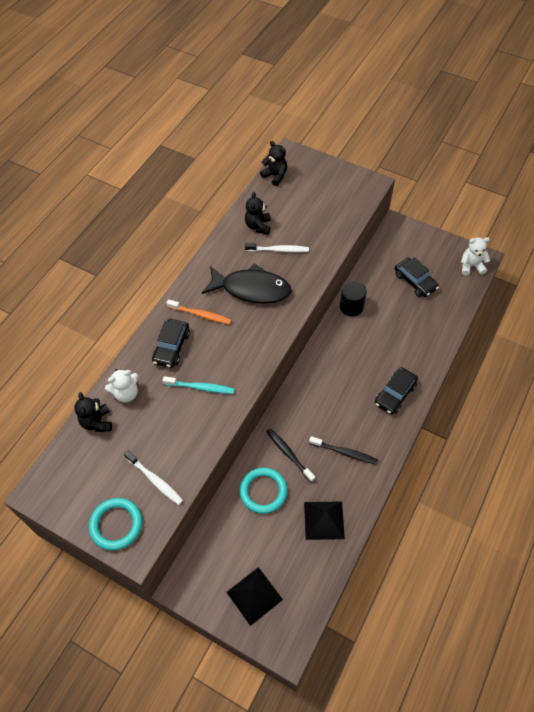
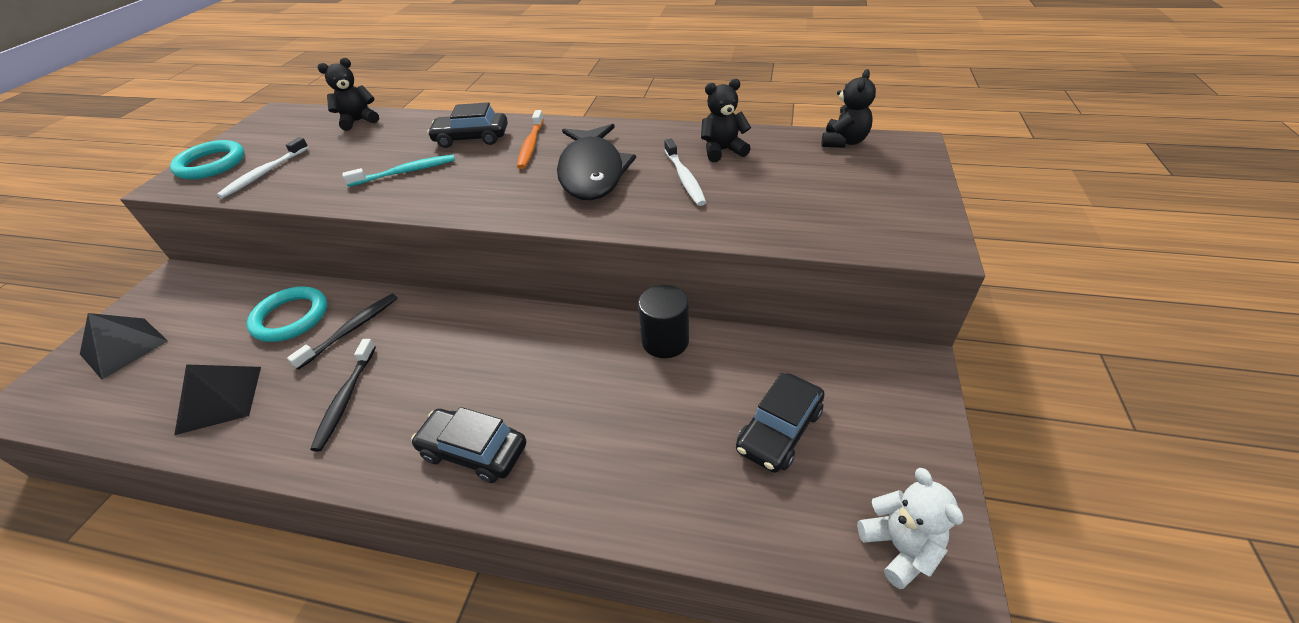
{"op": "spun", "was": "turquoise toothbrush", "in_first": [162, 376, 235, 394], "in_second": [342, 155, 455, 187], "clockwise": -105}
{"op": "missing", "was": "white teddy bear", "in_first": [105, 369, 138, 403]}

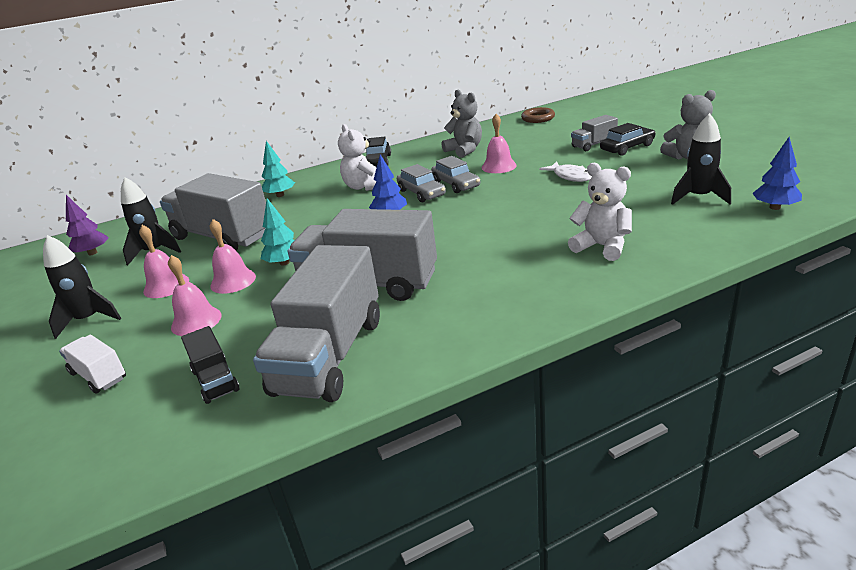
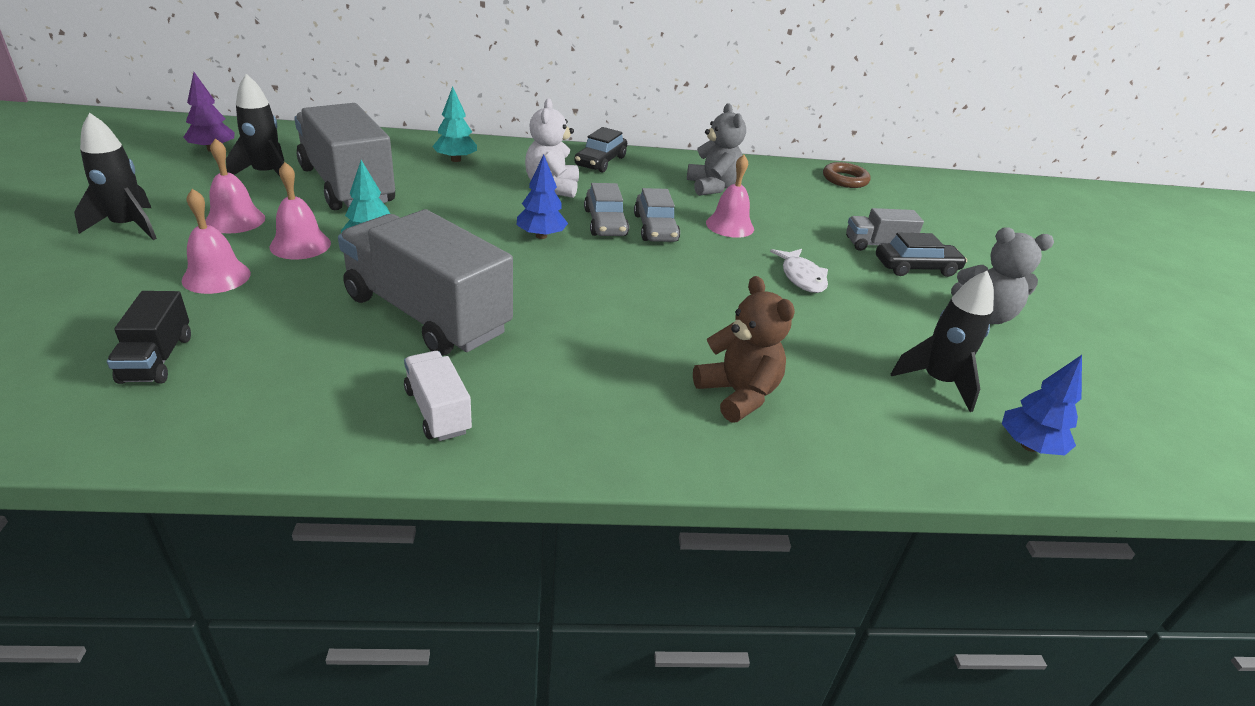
{"op": "relocated", "was": "white truck", "in_first": [59, 335, 126, 394], "in_second": [404, 351, 472, 441]}
{"op": "colour", "was": "white teddy bear", "now": "brown teddy bear", "in_first": [568, 163, 632, 261], "in_second": [693, 276, 795, 422]}
{"op": "missing", "was": "grey truck", "in_first": [253, 245, 380, 402]}

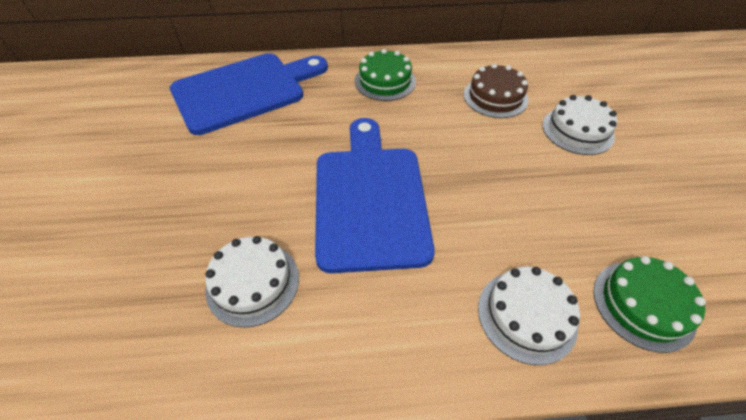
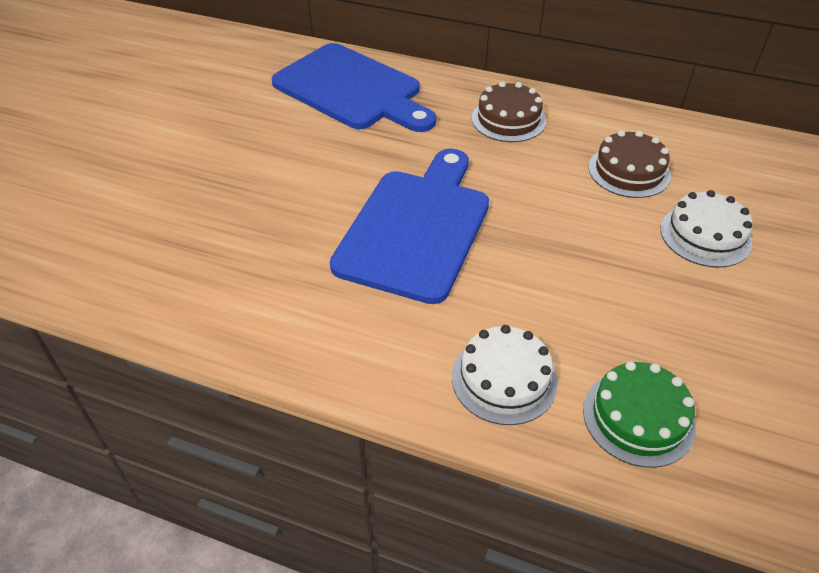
{"op": "spun", "was": "blue cutting board", "in_first": [170, 53, 328, 135], "in_second": [271, 43, 436, 132], "clockwise": 45}
{"op": "colour", "was": "green cake", "now": "brown cake", "in_first": [355, 49, 416, 101], "in_second": [472, 81, 546, 142]}
{"op": "missing", "was": "white cake", "in_first": [205, 236, 299, 328]}

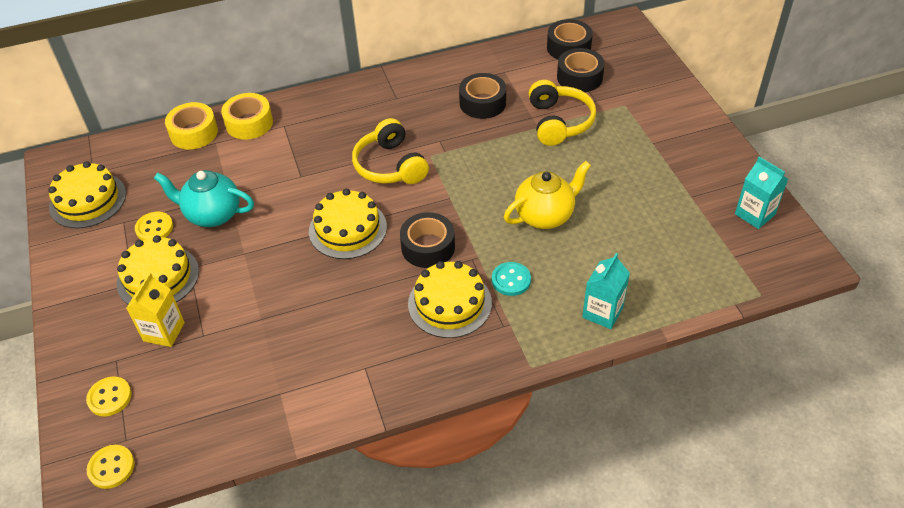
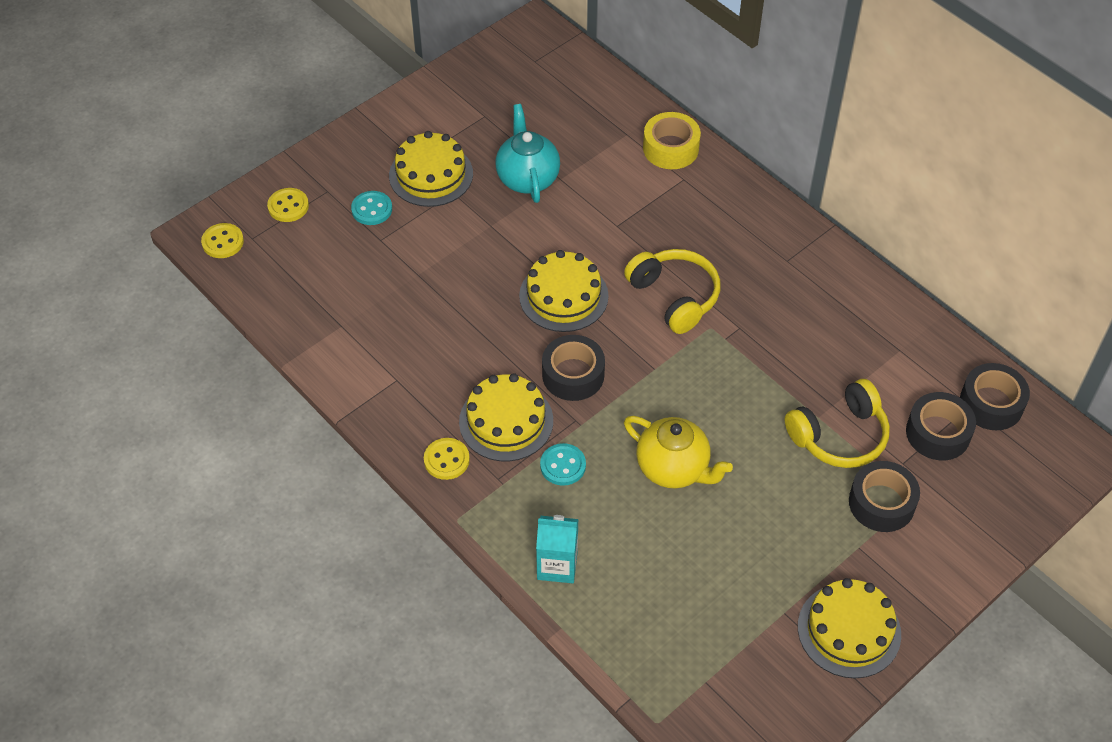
{"op": "exchanged", "was": "yellow carton", "now": "turquoise button", "in_first": [126, 273, 185, 347], "in_second": [351, 191, 392, 225]}
{"op": "relocated", "was": "yellow button", "in_first": [135, 212, 173, 240], "in_second": [424, 438, 470, 480]}
{"op": "spun", "was": "yellow headphones", "in_first": [352, 118, 429, 184], "in_second": [624, 249, 720, 334], "clockwise": 105}
{"op": "relocated", "was": "yellow cake", "in_first": [48, 161, 126, 228], "in_second": [798, 578, 901, 678]}
{"op": "relocated", "was": "black tape", "in_first": [459, 73, 506, 119], "in_second": [849, 461, 920, 532]}
{"op": "missing", "was": "yellow tape", "in_first": [165, 102, 218, 149]}
{"op": "missing", "was": "turquoise carton", "in_first": [735, 157, 788, 229]}

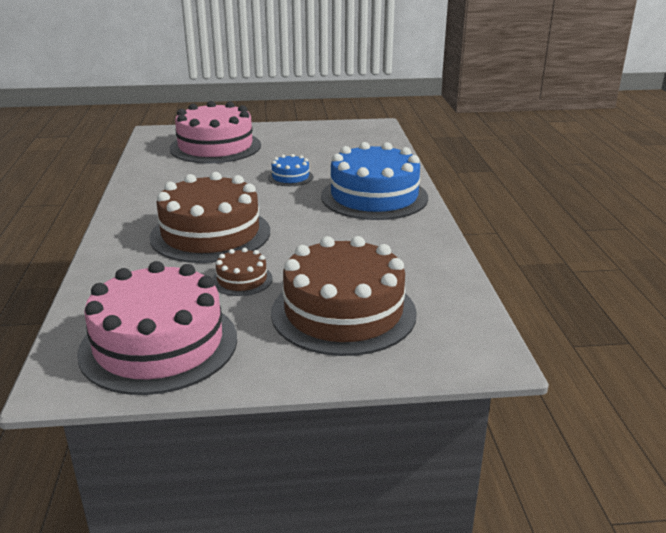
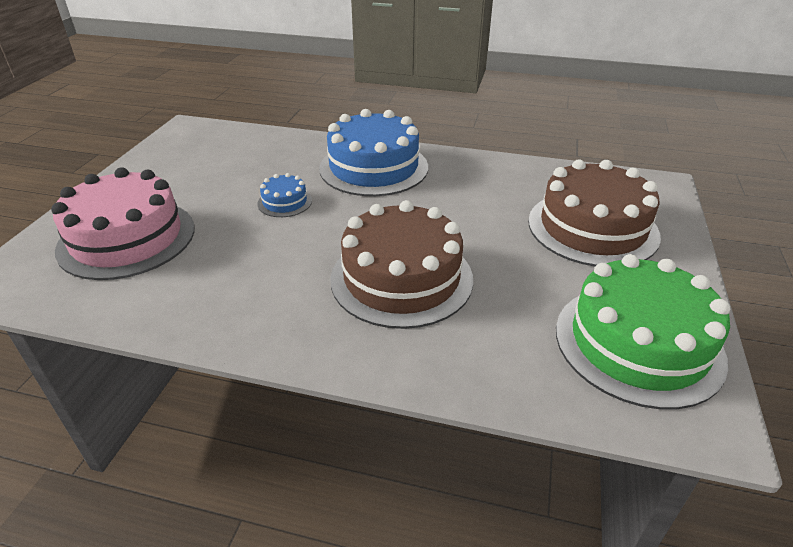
{"op": "colour", "was": "pink cake", "now": "green cake", "in_first": [77, 261, 237, 395], "in_second": [556, 254, 730, 409]}
{"op": "missing", "was": "brown cake", "in_first": [212, 248, 273, 296]}

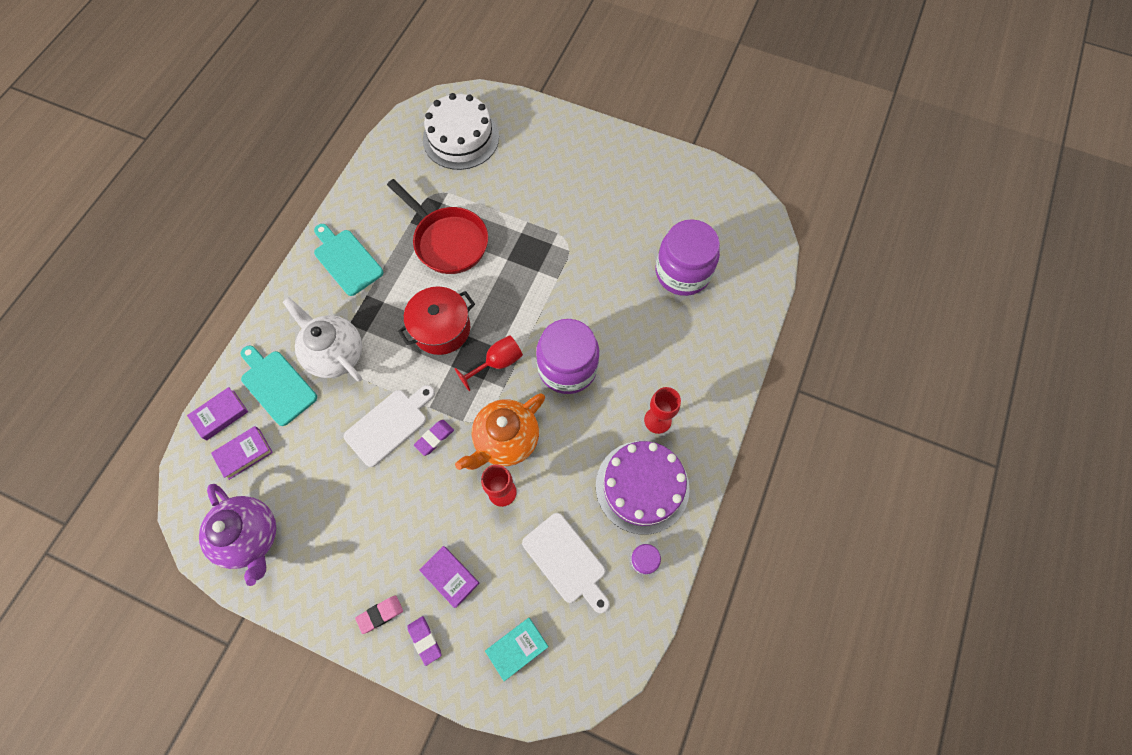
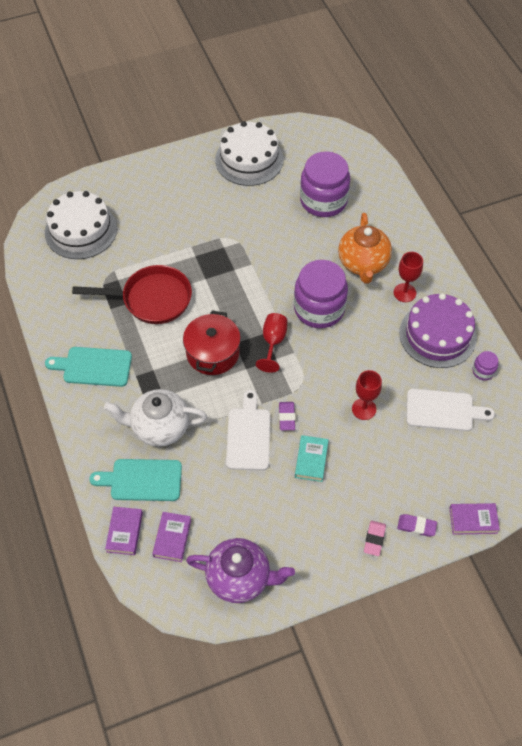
{"op": "appeared", "now": "white cake", "in_second": [215, 121, 284, 186]}
{"op": "relocated", "was": "turquoise book", "in_first": [485, 618, 549, 681], "in_second": [295, 435, 329, 482]}
{"op": "relocated", "was": "orange teapot", "in_first": [455, 393, 545, 470], "in_second": [338, 213, 392, 284]}
{"op": "relocated", "was": "purple book", "in_first": [419, 546, 480, 608], "in_second": [449, 503, 500, 535]}

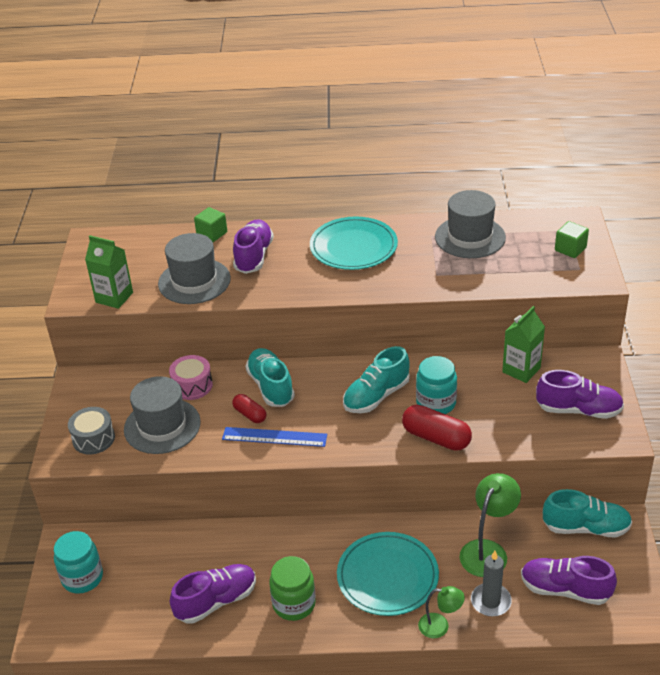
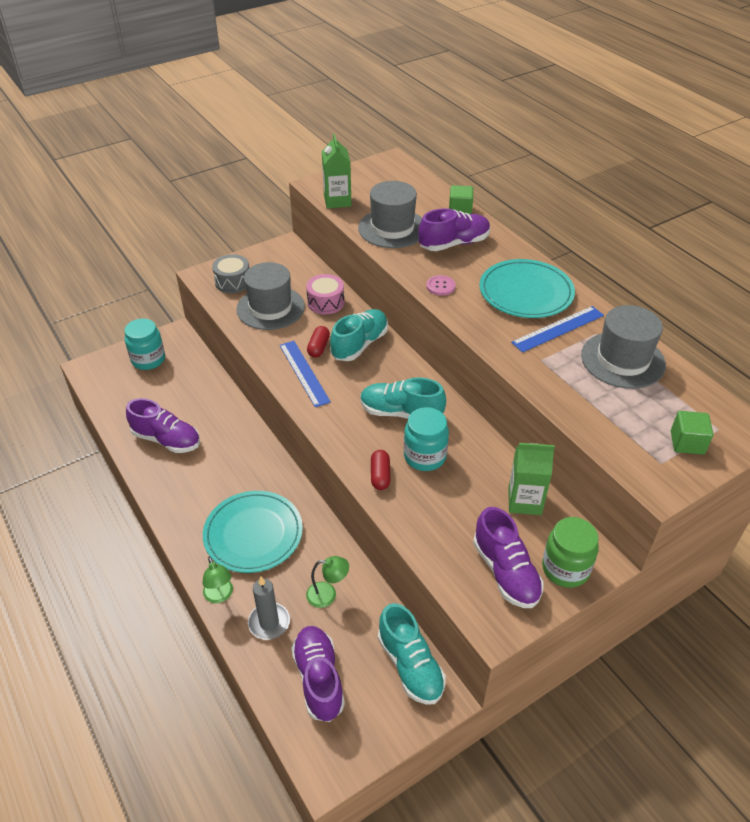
{"op": "size", "was": "green lamp", "in_first": [460, 473, 521, 577], "in_second": [306, 556, 349, 608], "ratio": 0.6}
{"op": "size", "was": "red capsule", "in_first": [402, 405, 472, 451], "in_second": [371, 450, 391, 490], "ratio": 0.59}
{"op": "appeared", "now": "pink button", "in_second": [426, 275, 456, 296]}
{"op": "appeared", "now": "blue ruler", "in_second": [511, 306, 604, 353]}
{"op": "relocated", "was": "green jar", "in_first": [269, 556, 316, 621], "in_second": [542, 517, 599, 588]}

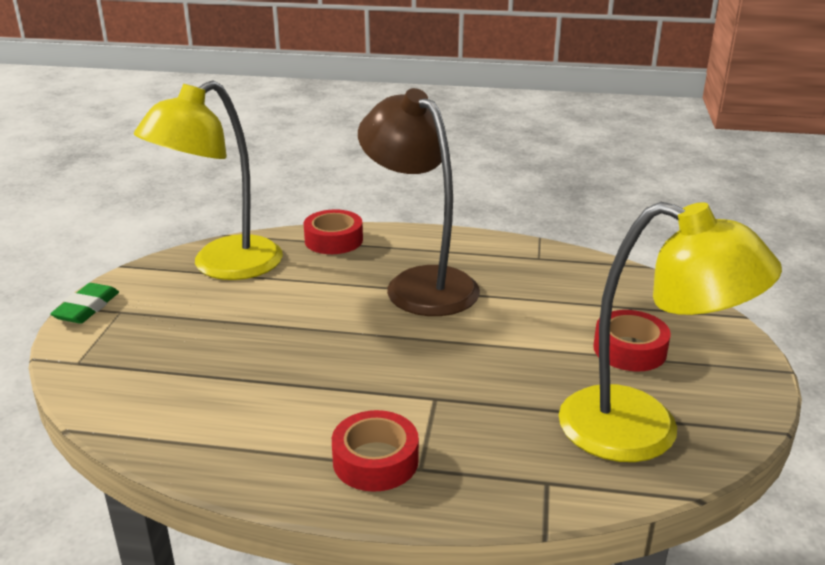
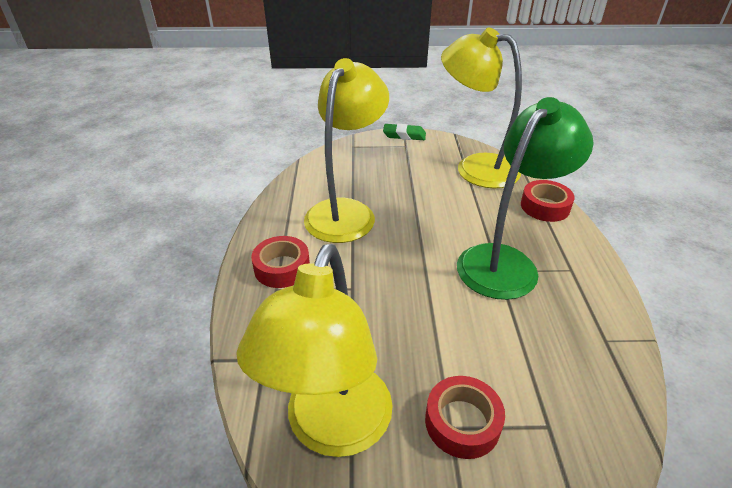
{"op": "appeared", "now": "yellow lamp", "in_second": [304, 58, 389, 243]}
{"op": "colour", "was": "brown lamp", "now": "green lamp", "in_first": [358, 88, 480, 316], "in_second": [457, 97, 594, 300]}

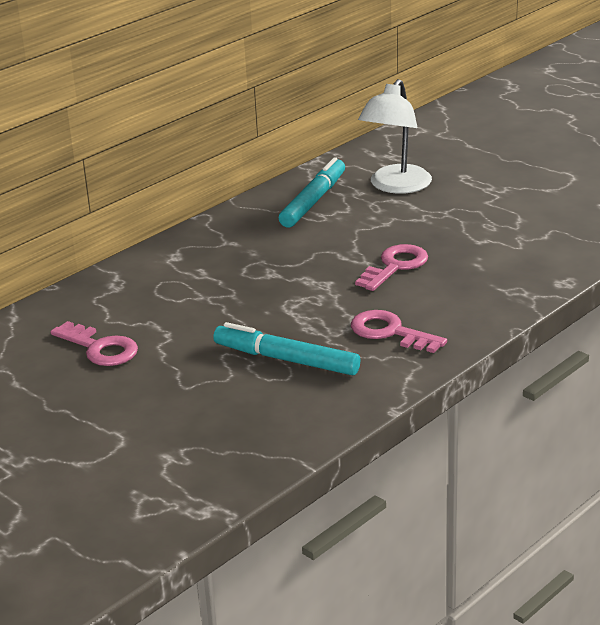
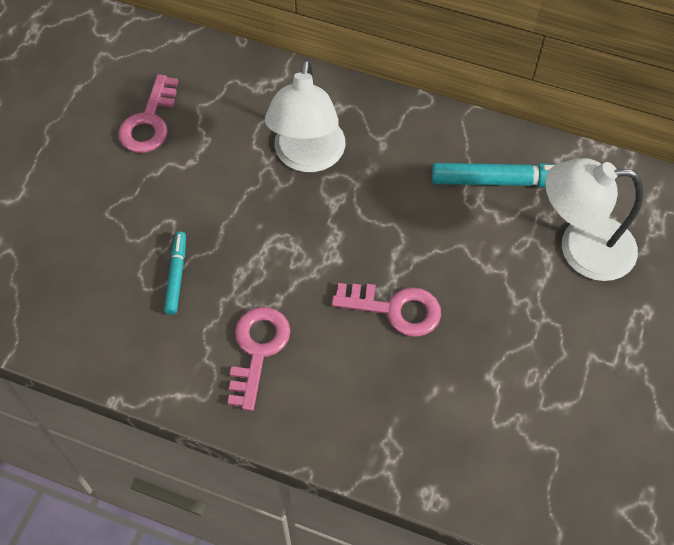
{"op": "size", "was": "turquoise marker", "in_first": [213, 322, 360, 375], "in_second": [164, 232, 186, 315], "ratio": 0.57}
{"op": "appeared", "now": "white lamp", "in_second": [265, 59, 345, 172]}

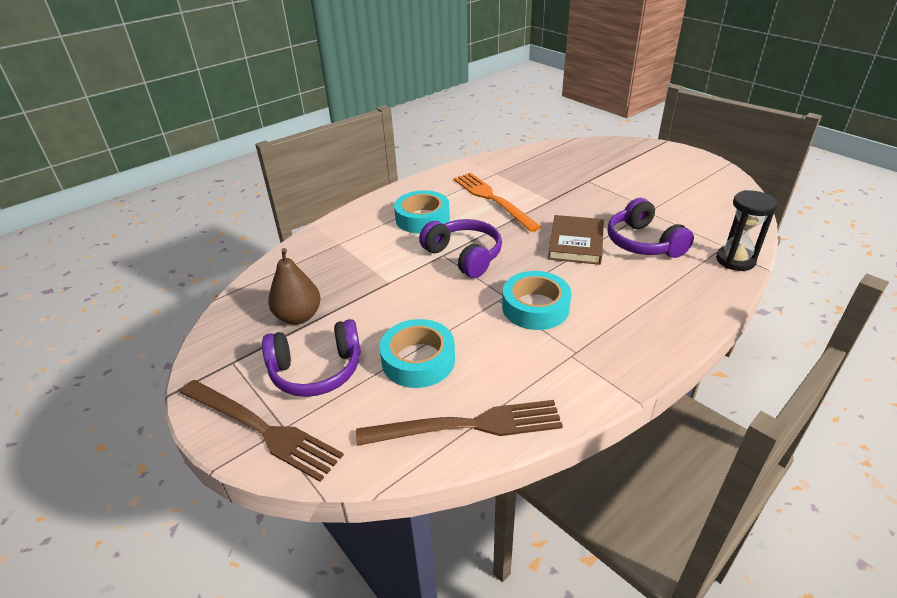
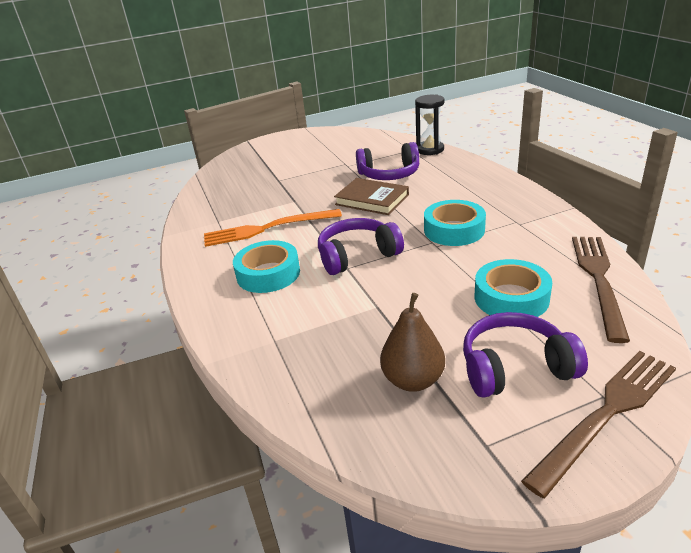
{"op": "spun", "was": "purple headphones", "in_first": [262, 319, 361, 397], "in_second": [463, 312, 588, 398], "clockwise": -105}

